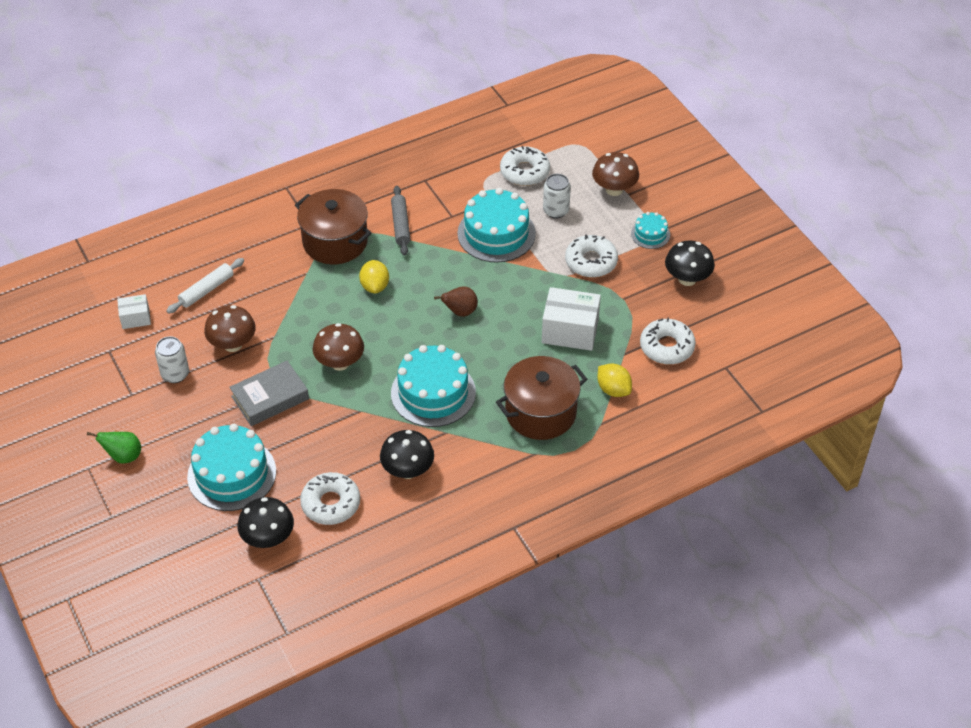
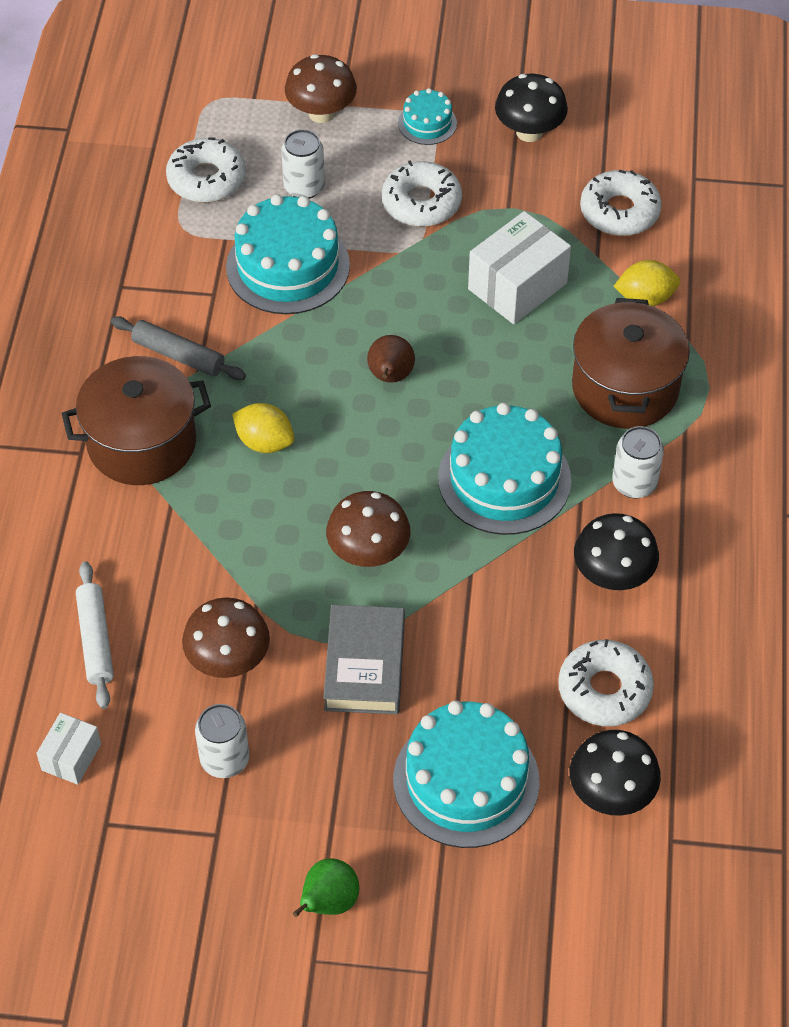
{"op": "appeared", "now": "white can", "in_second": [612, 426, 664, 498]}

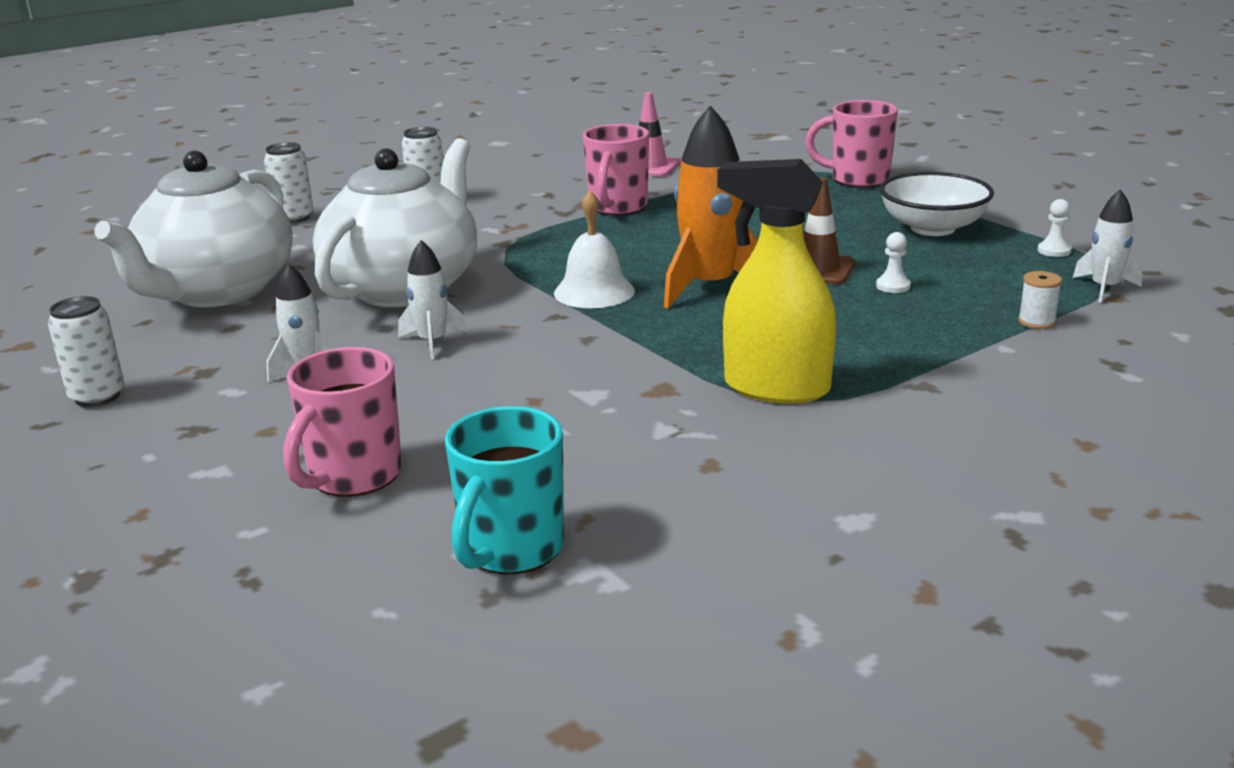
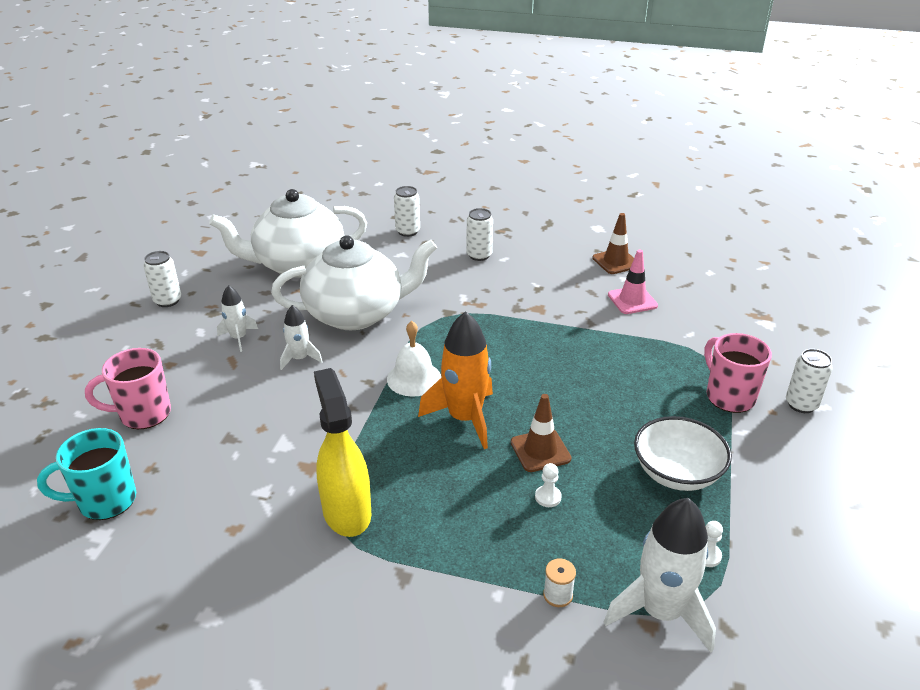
{"op": "appeared", "now": "brown traffic cone", "in_second": [592, 213, 634, 274]}
{"op": "size", "was": "white rocket", "in_first": [1073, 189, 1142, 303], "in_second": [604, 498, 716, 652], "ratio": 1.83}
{"op": "appeared", "now": "white can", "in_second": [786, 349, 833, 413]}
{"op": "missing", "was": "pink mug", "in_first": [583, 124, 649, 215]}

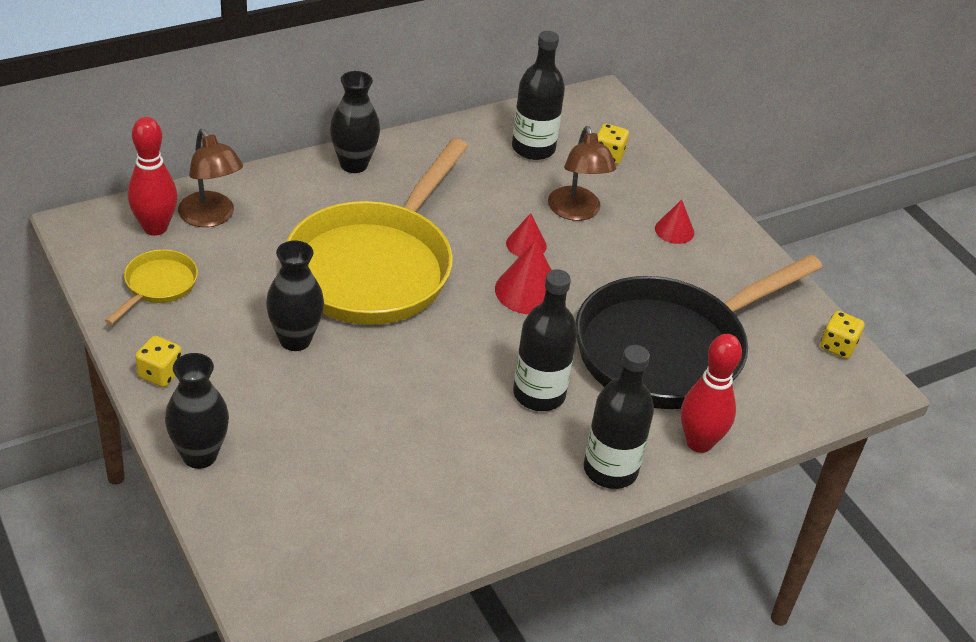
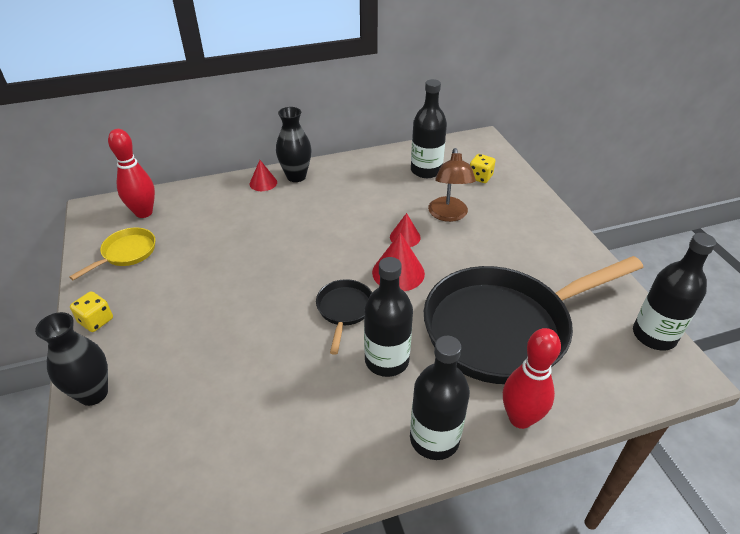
{"op": "relocated", "was": "red cone", "in_first": [655, 200, 694, 244], "in_second": [249, 160, 277, 191]}
{"op": "appeared", "now": "black pan", "in_second": [316, 279, 372, 355]}
{"op": "exchanged", "was": "yellow dice", "now": "black bottle", "in_first": [820, 311, 865, 359], "in_second": [633, 233, 716, 350]}
{"op": "missing", "was": "brown lamp", "in_first": [178, 129, 243, 227]}
{"op": "missing", "was": "black vase", "in_first": [266, 240, 324, 351]}
{"op": "missing", "was": "yellow pan", "in_first": [286, 138, 468, 325]}

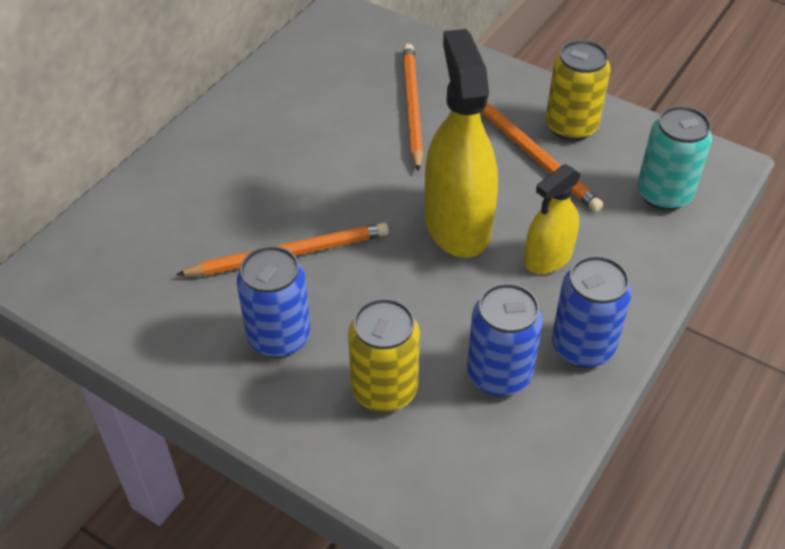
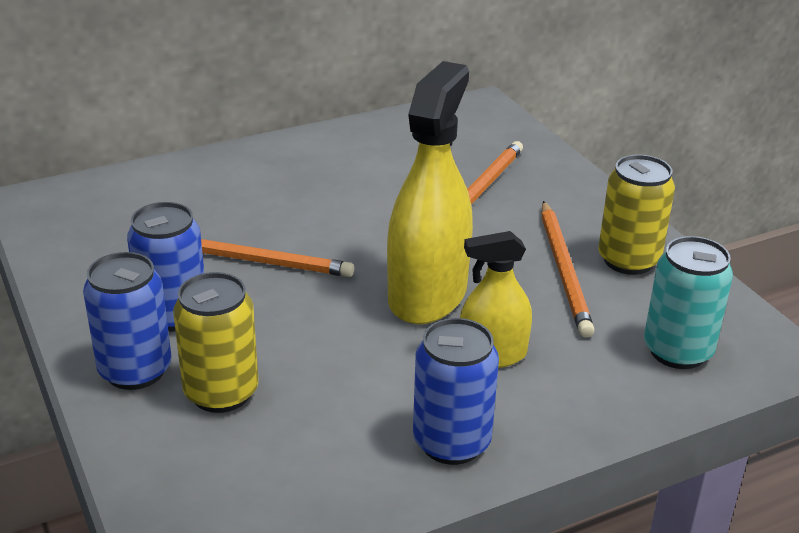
{"op": "relocated", "was": "blue can", "in_first": [467, 283, 543, 396], "in_second": [83, 252, 171, 390]}

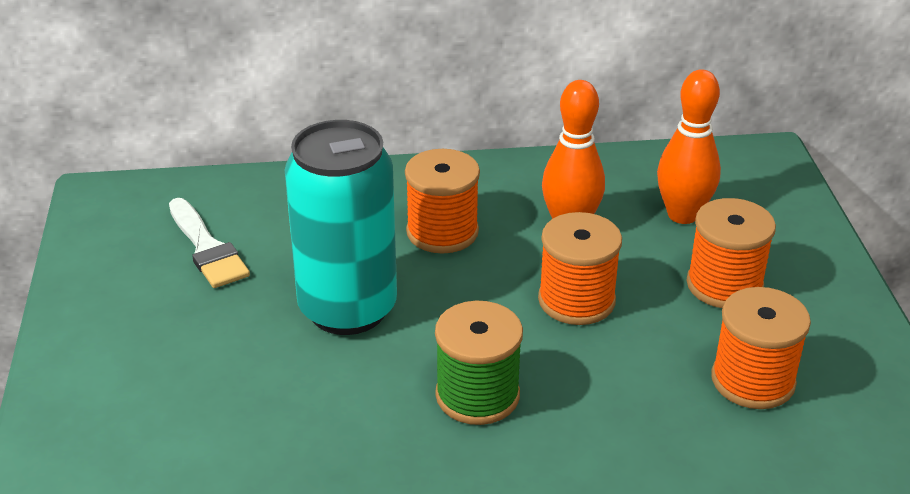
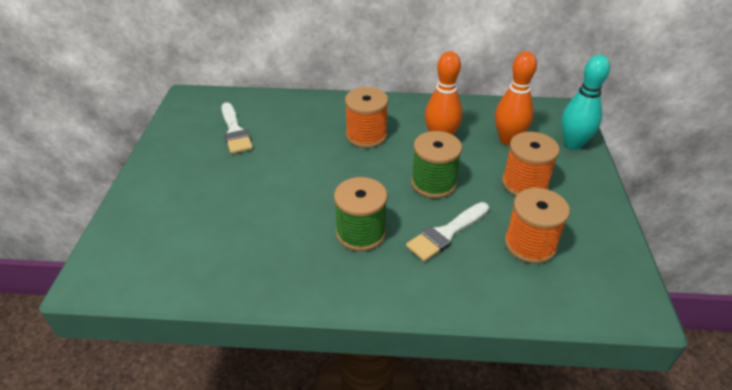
{"op": "appeared", "now": "white brush", "in_second": [406, 202, 489, 262]}
{"op": "colour", "was": "orange spool", "now": "green spool", "in_first": [538, 212, 622, 325], "in_second": [411, 131, 462, 198]}
{"op": "appeared", "now": "turquoise bowling pin", "in_second": [561, 55, 610, 150]}
{"op": "missing", "was": "turquoise can", "in_first": [285, 120, 397, 335]}

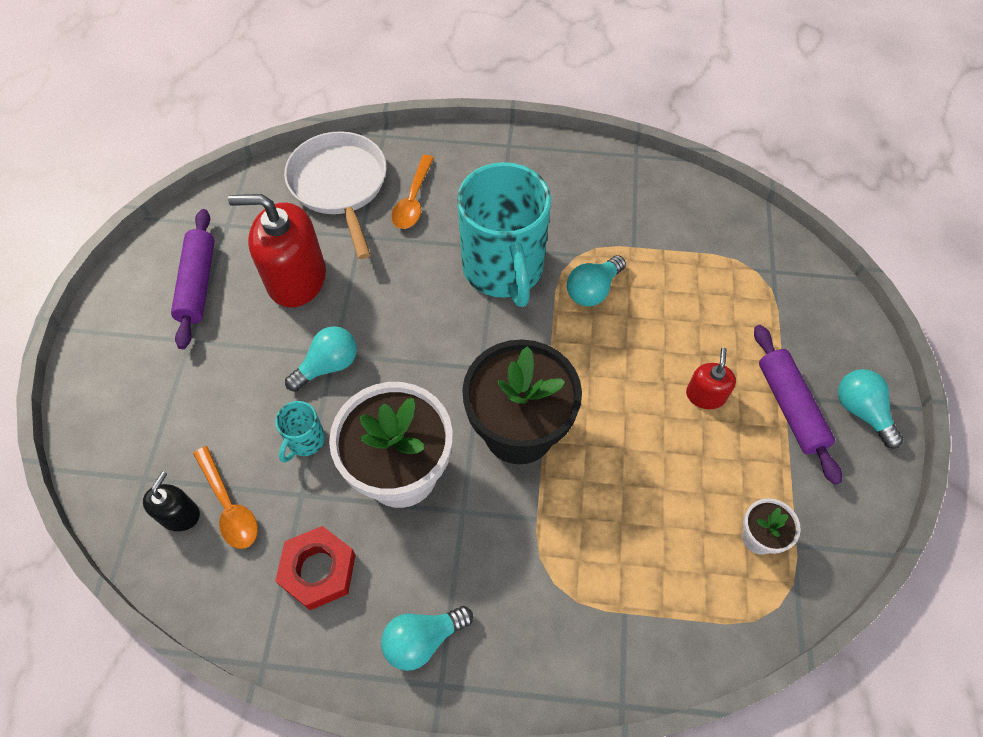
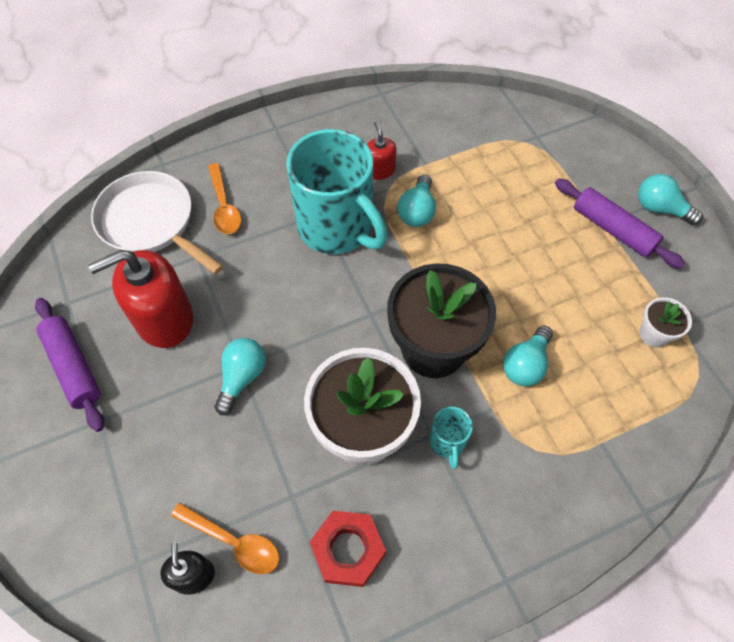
{"op": "relocated", "was": "red soap dispenser", "in_first": [686, 347, 736, 409], "in_second": [367, 122, 397, 180]}
{"op": "relocated", "was": "turquoise mug", "in_first": [276, 401, 325, 463], "in_second": [429, 407, 473, 469]}
{"op": "relocated", "was": "turquoise light bulb", "in_first": [381, 606, 473, 671], "in_second": [503, 325, 553, 386]}

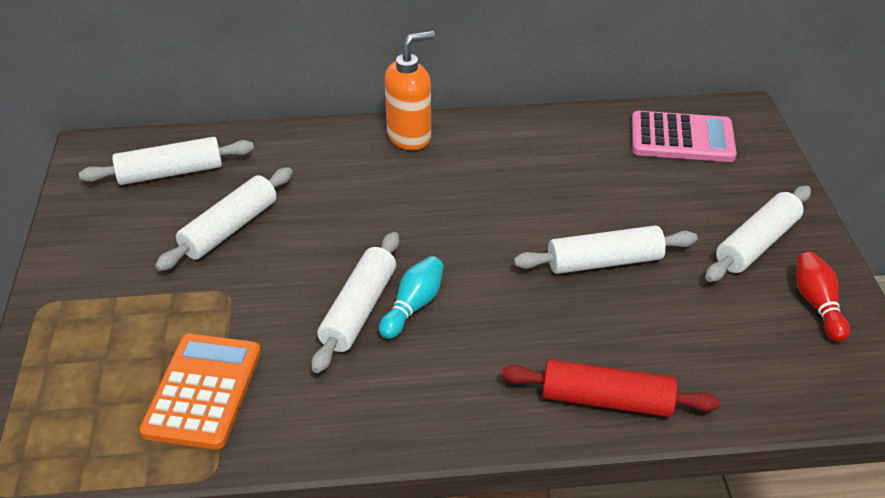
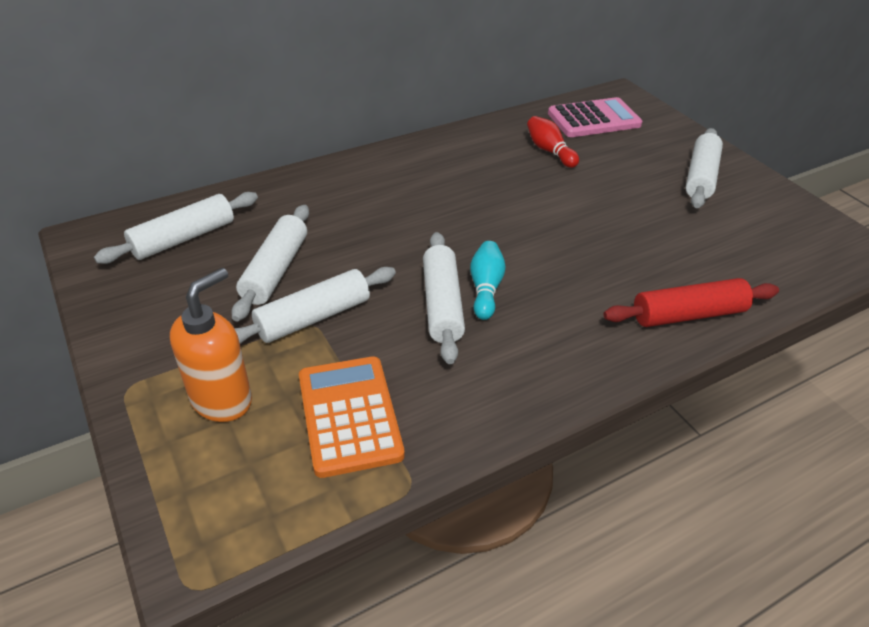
{"op": "relocated", "was": "orange soap dispenser", "in_first": [385, 31, 435, 150], "in_second": [170, 268, 252, 422]}
{"op": "relocated", "was": "white rolling pin", "in_first": [514, 225, 697, 274], "in_second": [235, 267, 396, 344]}
{"op": "relocated", "was": "red bowling pin", "in_first": [796, 252, 850, 342], "in_second": [527, 116, 579, 168]}

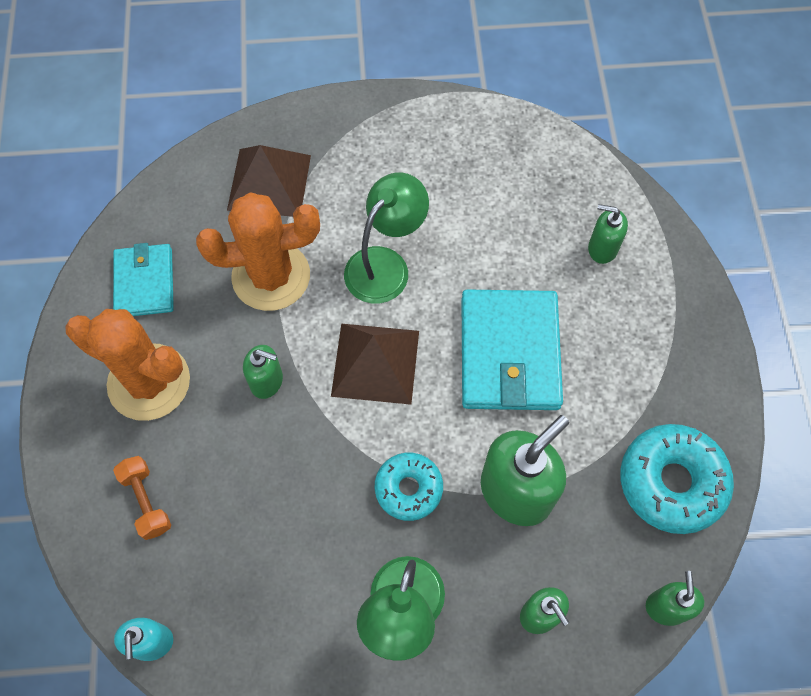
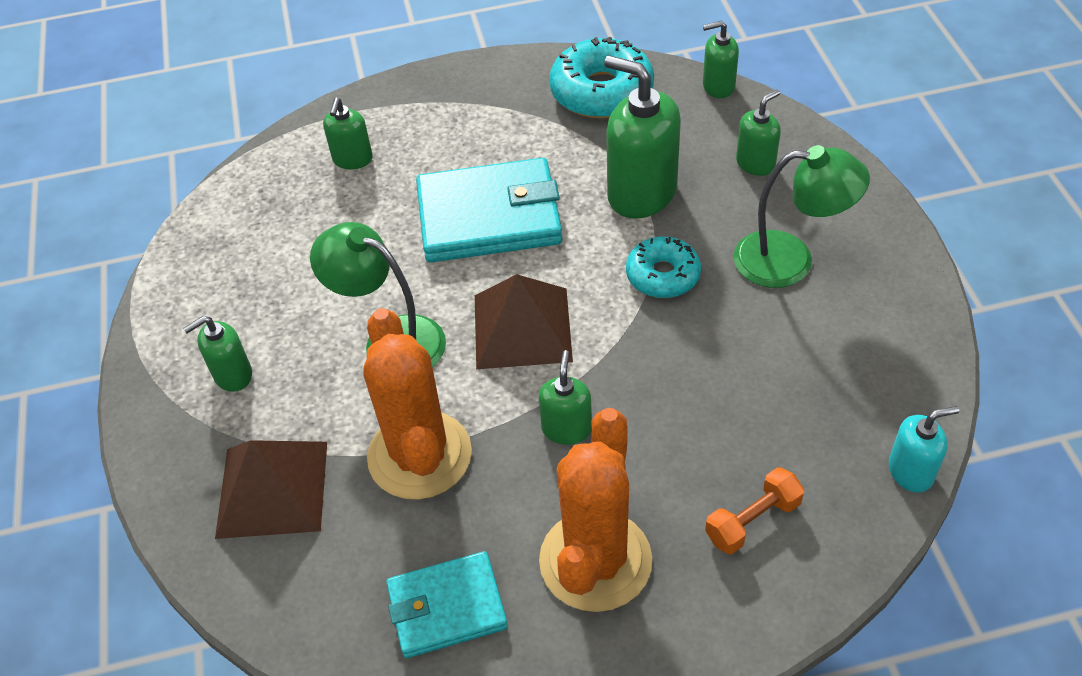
{"op": "appeared", "now": "green soap dispenser", "in_second": [183, 316, 252, 392]}

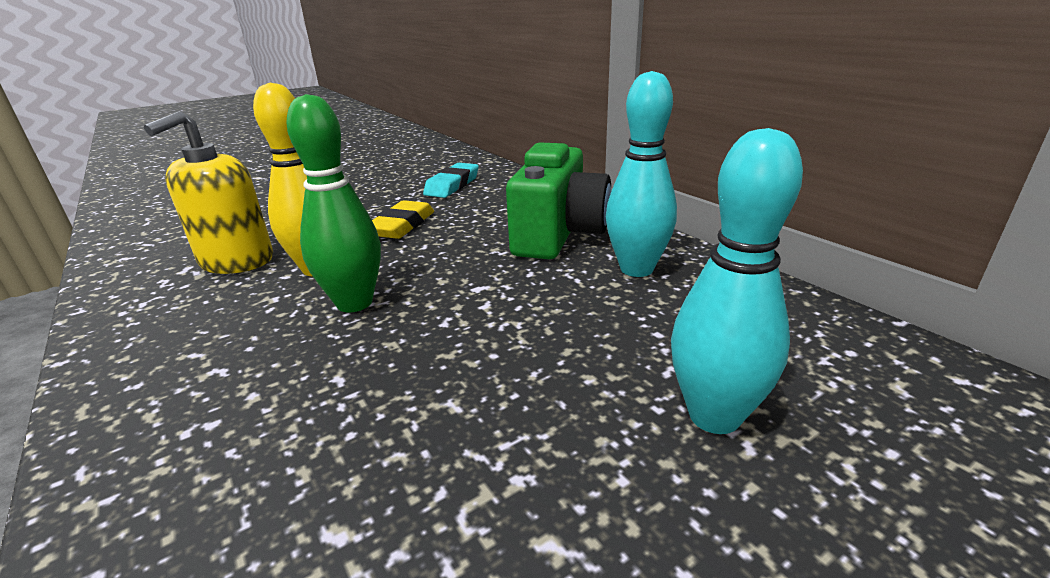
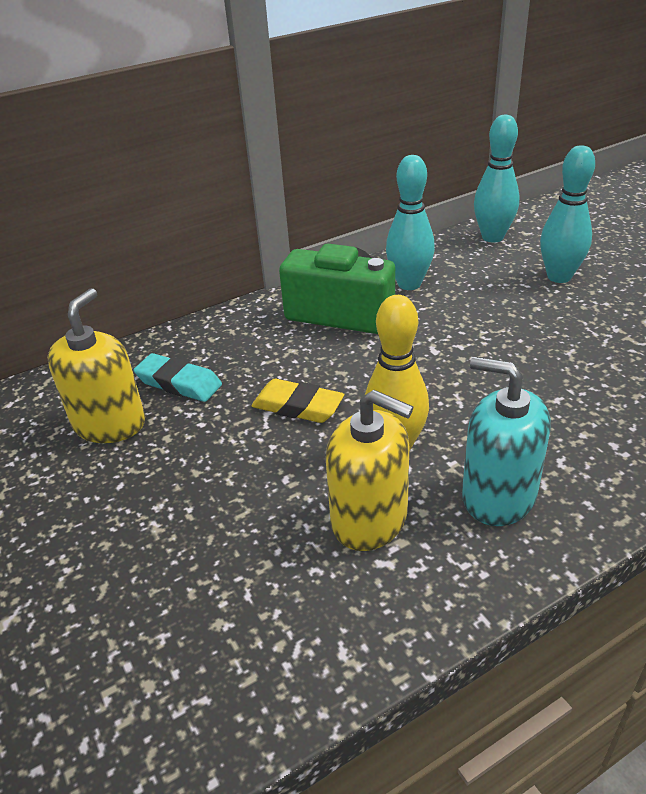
{"op": "appeared", "now": "yellow soap dispenser", "in_second": [47, 288, 145, 443]}
{"op": "appeared", "now": "turquoise soap dispenser", "in_second": [462, 357, 551, 526]}
{"op": "appeared", "now": "turquoise bowling pin", "in_second": [474, 115, 519, 242]}
{"op": "missing", "was": "green bowling pin", "in_first": [286, 94, 381, 312]}

